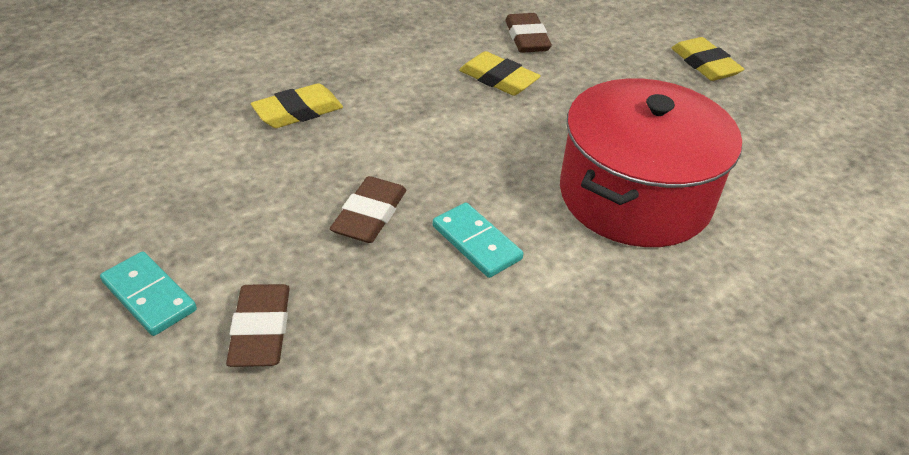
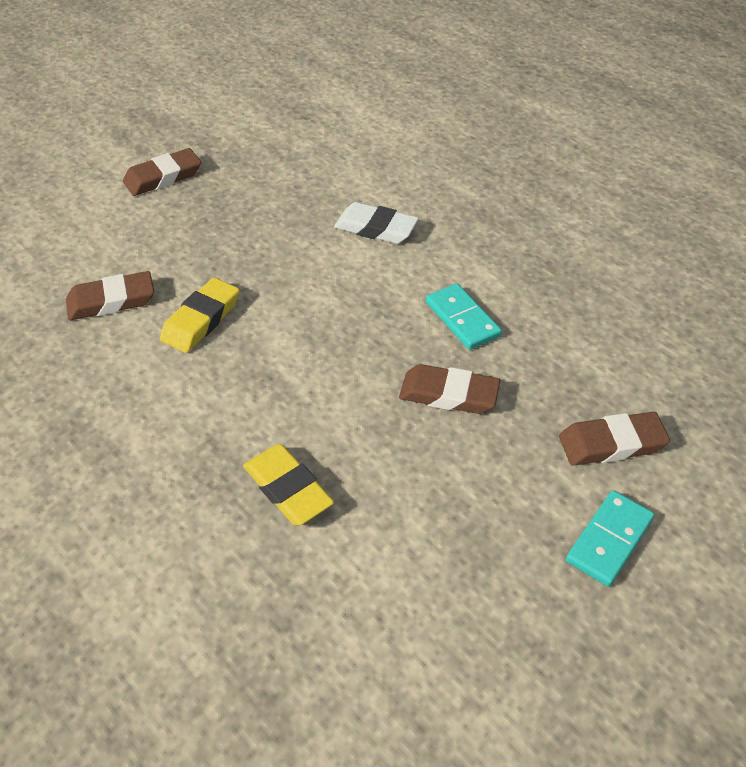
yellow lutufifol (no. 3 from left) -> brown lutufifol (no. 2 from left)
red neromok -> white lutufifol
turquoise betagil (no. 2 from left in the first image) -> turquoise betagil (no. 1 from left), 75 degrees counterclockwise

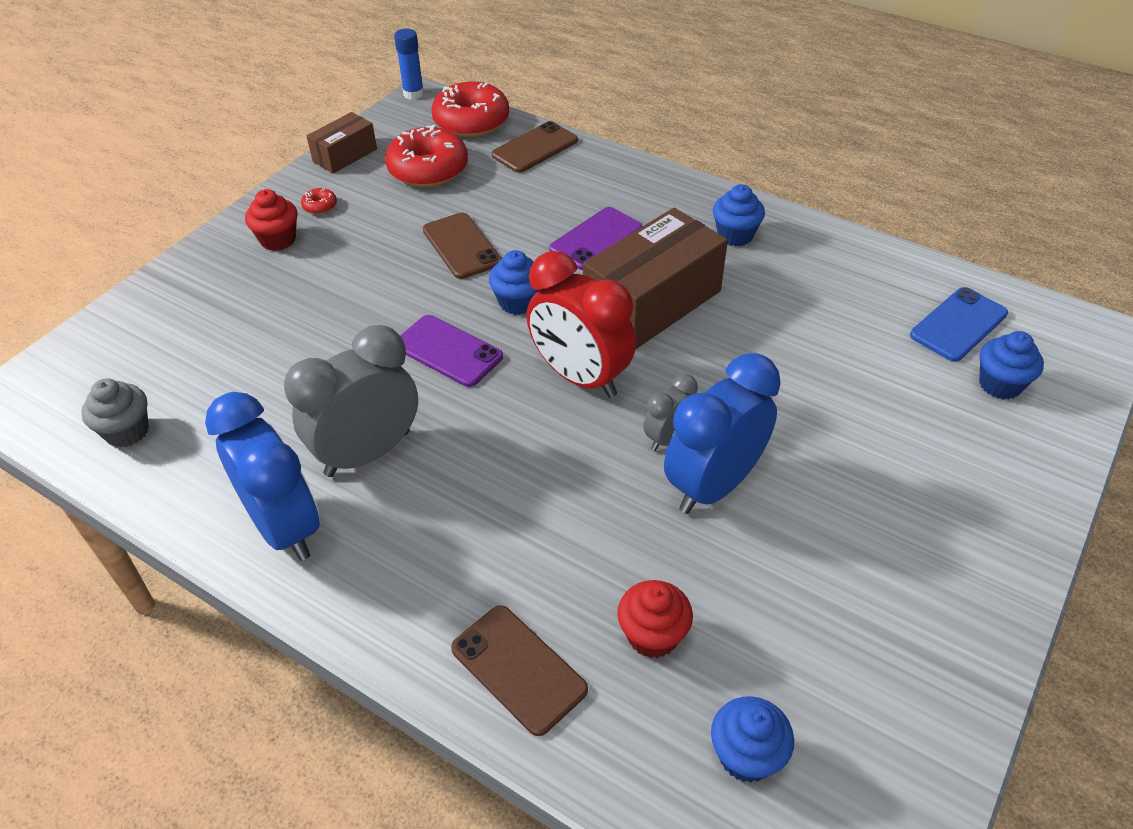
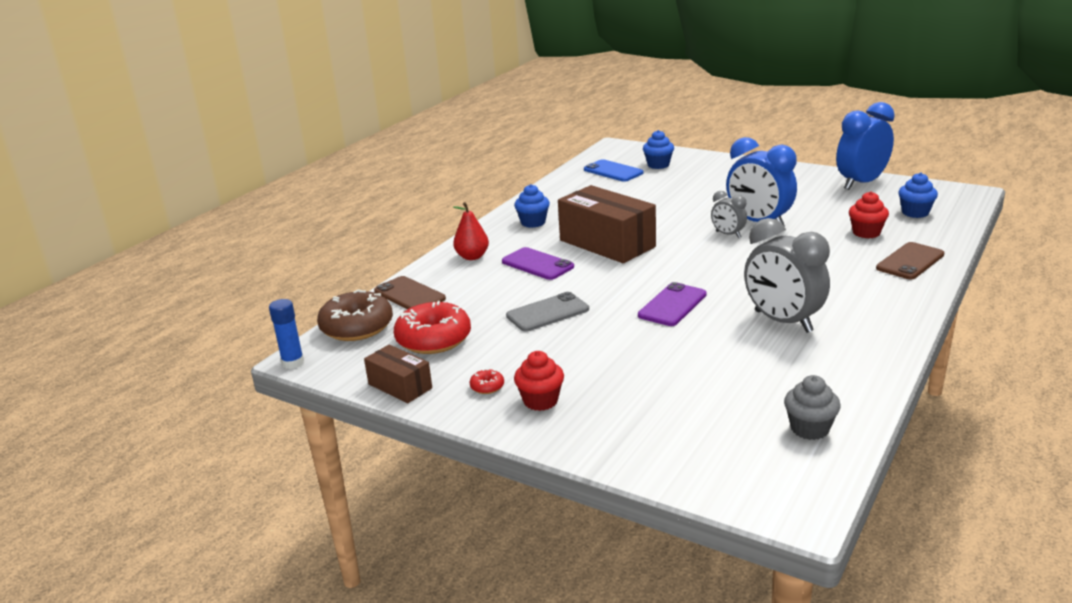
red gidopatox (no. 3 from left) -> brown gidopatox
none -> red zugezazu
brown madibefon (no. 1 from left) -> grey madibefon
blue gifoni (no. 1 from left in the first image) -> blue gifoni (no. 2 from left), shifted
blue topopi (no. 1 from left) -> none
red gifoni -> none

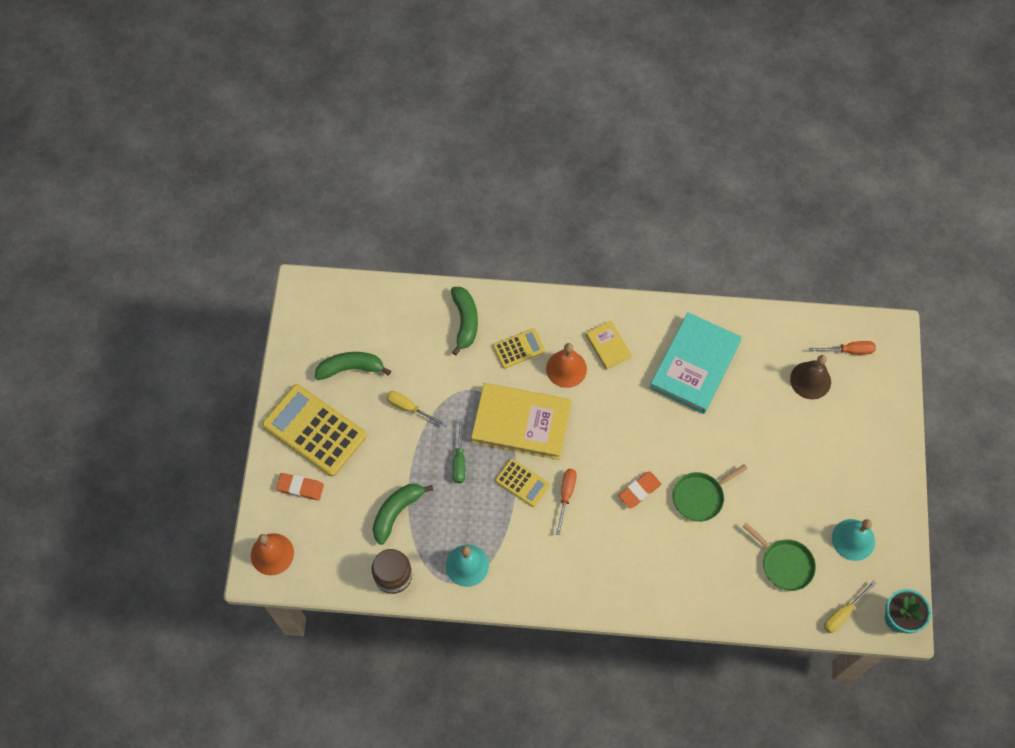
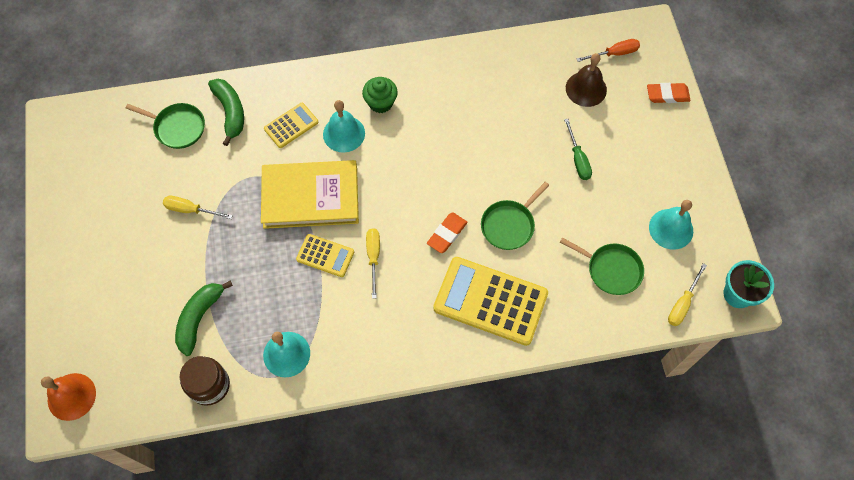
none -> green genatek (no. 1 from left)
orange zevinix (no. 2 from left) -> turquoise zevinix (no. 2 from left)
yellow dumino (no. 2 from left) -> green topopi
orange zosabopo (no. 1 from left) -> yellow zosabopo (no. 2 from left)
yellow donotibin (no. 1 from left in the first image) -> yellow donotibin (no. 3 from left), shifted
green zosabopo, shifted
orange lutufifol (no. 1 from left in the first image) -> orange lutufifol (no. 2 from left), shifted
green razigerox (no. 1 from left) -> none
turquoise dumino -> none

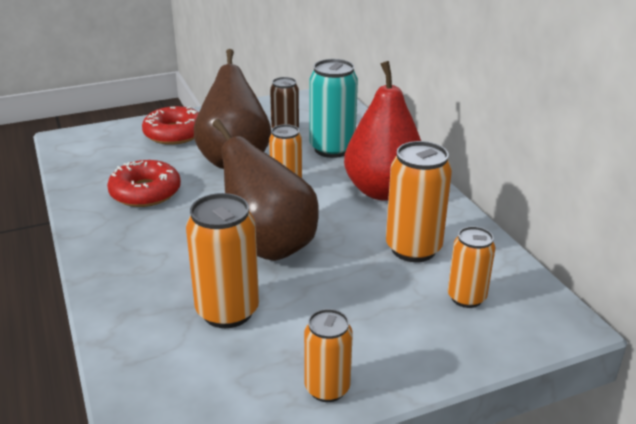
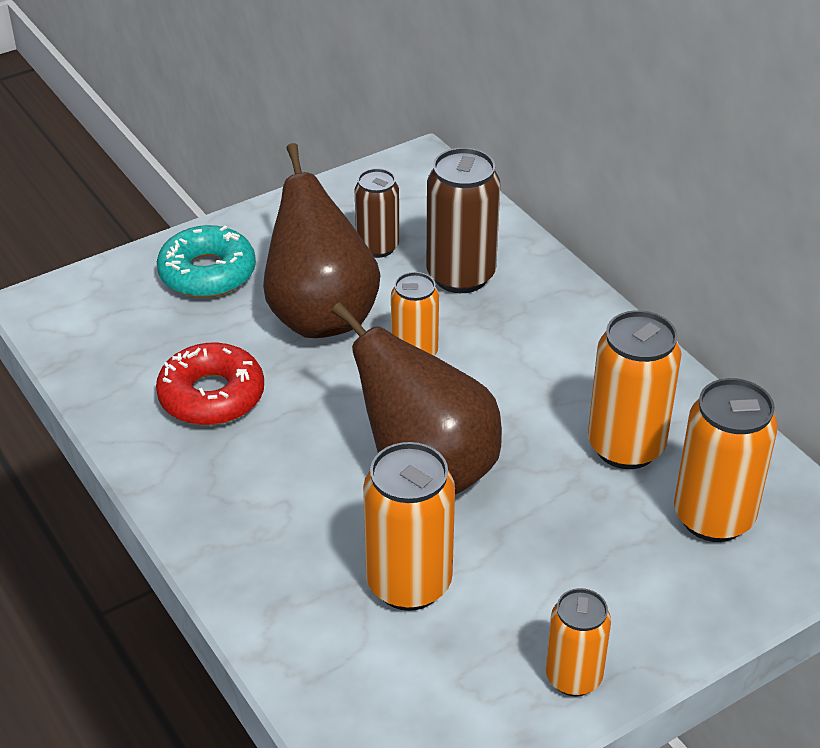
red gidopatox (no. 2 from left) -> turquoise gidopatox
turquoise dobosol -> brown dobosol (no. 2 from left)
orange dobosol (no. 5 from left), x1.58
red zugezazu -> none

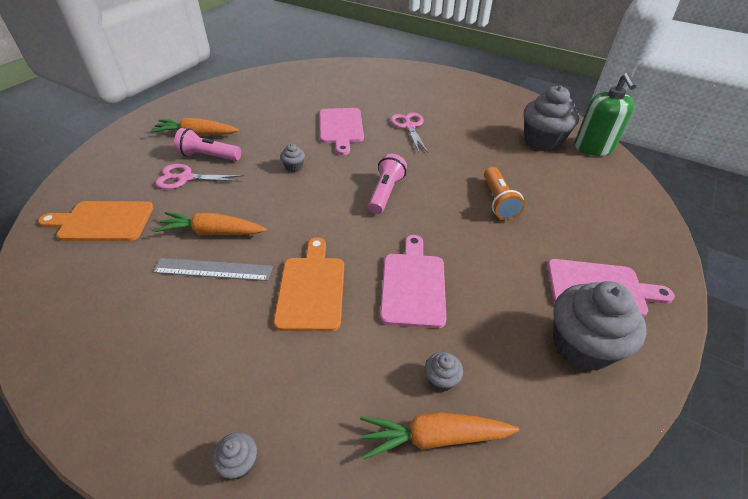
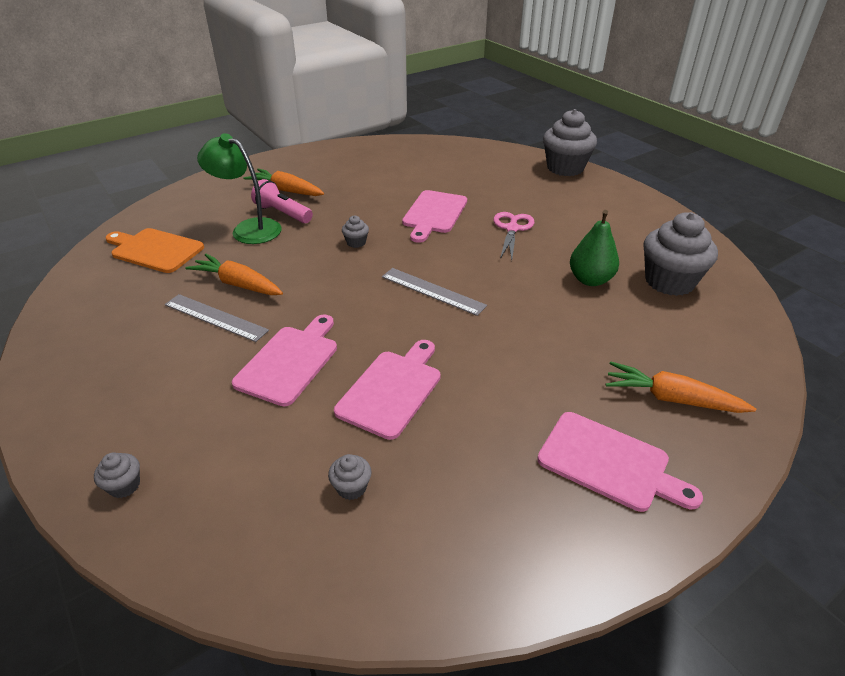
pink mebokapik (no. 1 from left) -> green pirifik
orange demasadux (no. 2 from left) -> pink demasadux (no. 1 from left)
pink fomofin (no. 2 from left) -> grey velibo (no. 2 from left)
grey topopi (no. 5 from left in the first image) -> grey topopi (no. 4 from left), shifted
none -> green zugezazu
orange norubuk (no. 3 from left), shifted
orange fomofin -> none
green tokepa -> none

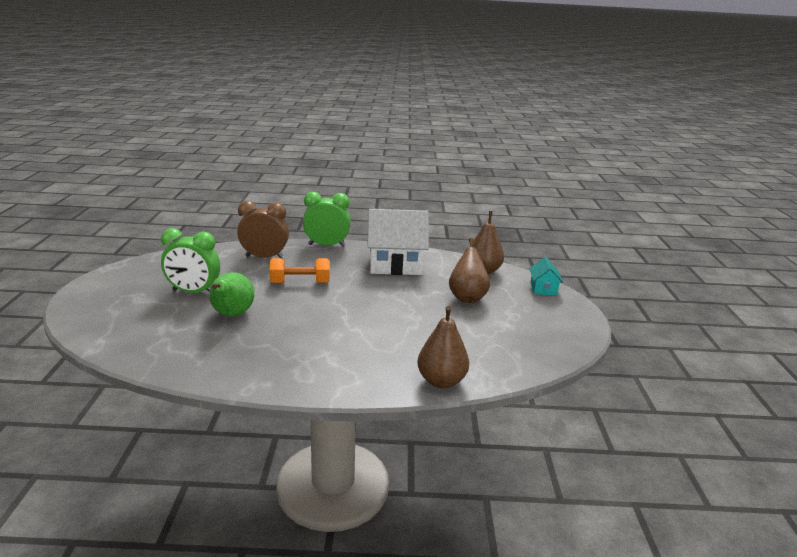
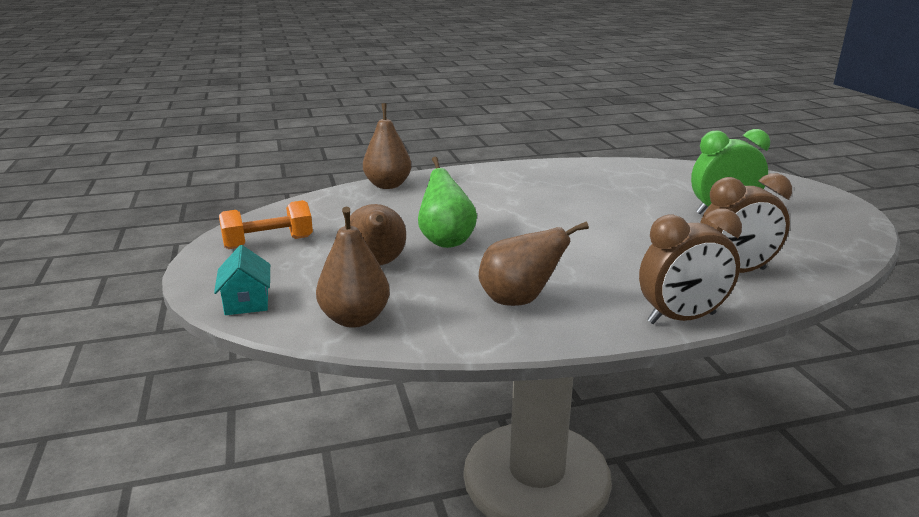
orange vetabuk, shifted
green zugezazu, shifted
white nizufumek -> brown zugezazu (no. 4 from left)
green gifoni (no. 2 from left) -> brown gifoni (no. 1 from left)

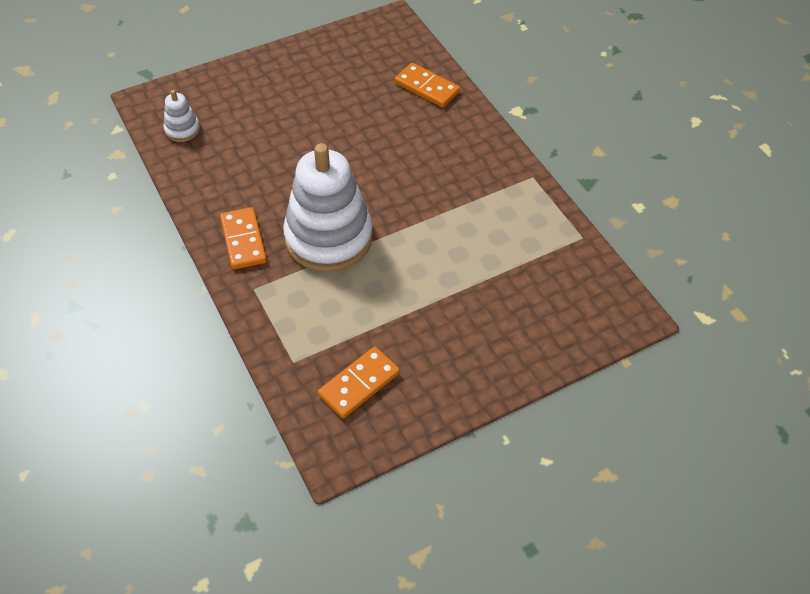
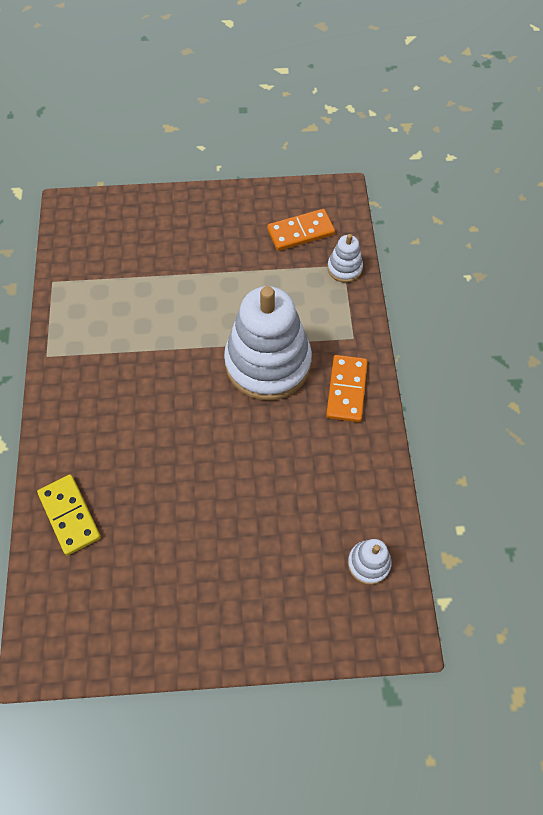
orange betagil (no. 3 from left) -> yellow betagil
none -> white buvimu (no. 2 from left)

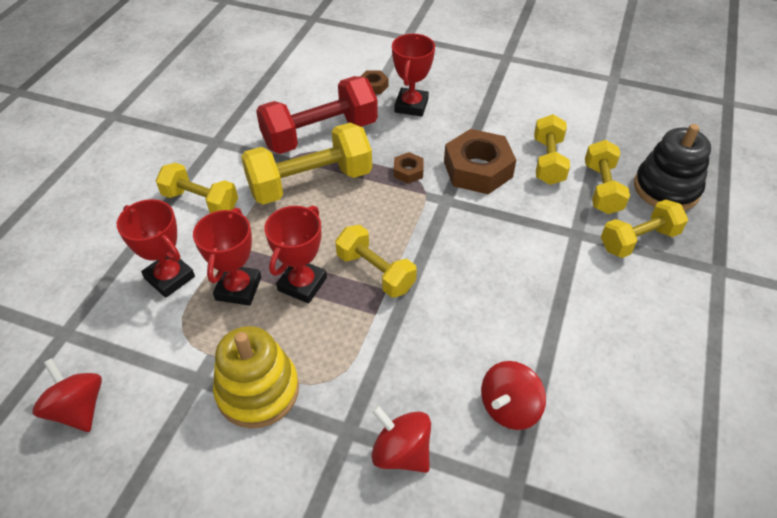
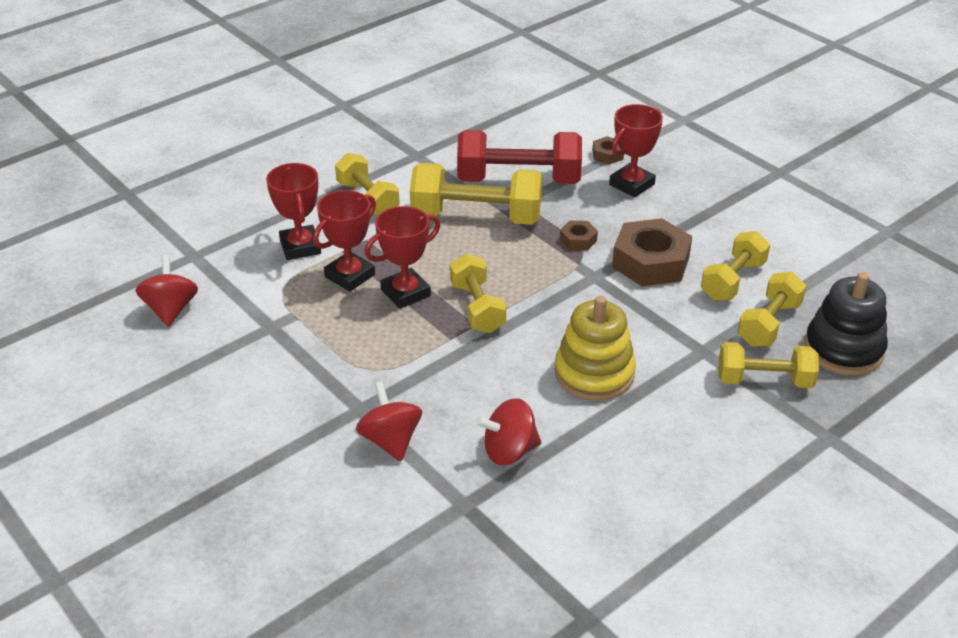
yellow buvimu, shifted

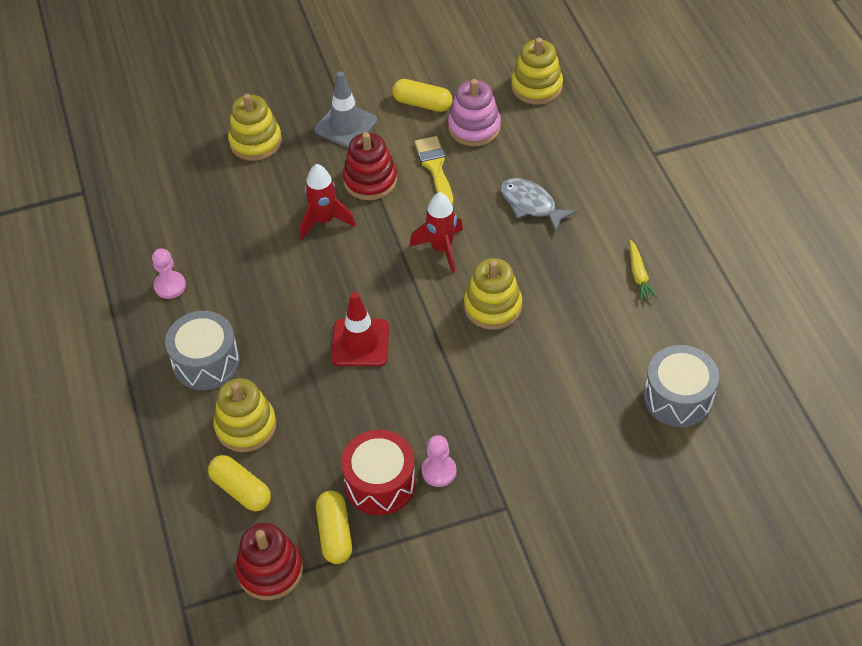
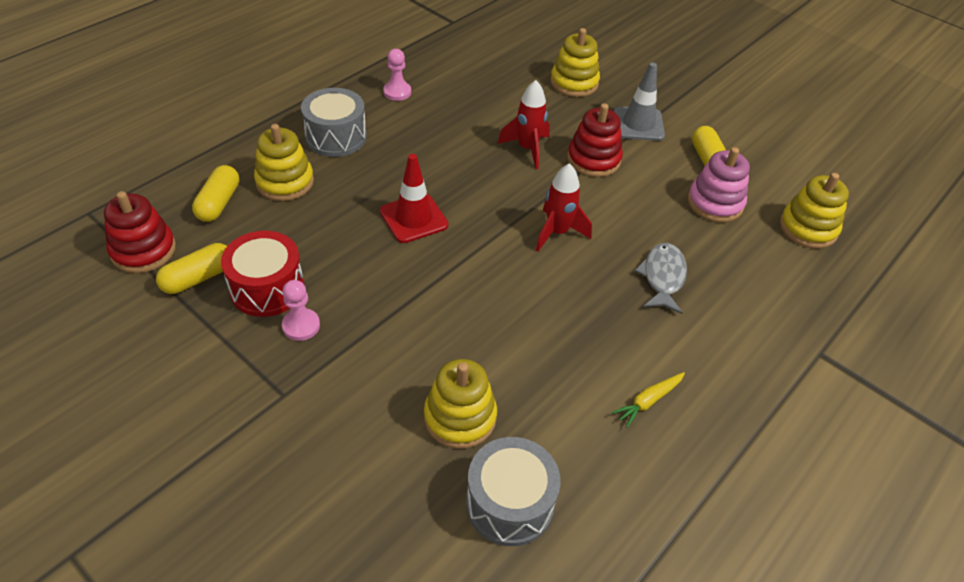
yellow buvimu (no. 3 from left in the first image) -> yellow buvimu (no. 2 from left), shifted
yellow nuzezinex -> none

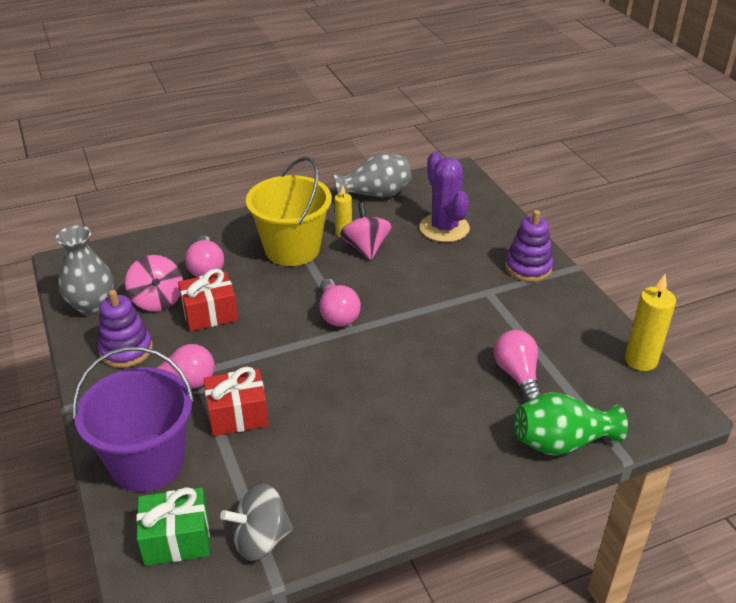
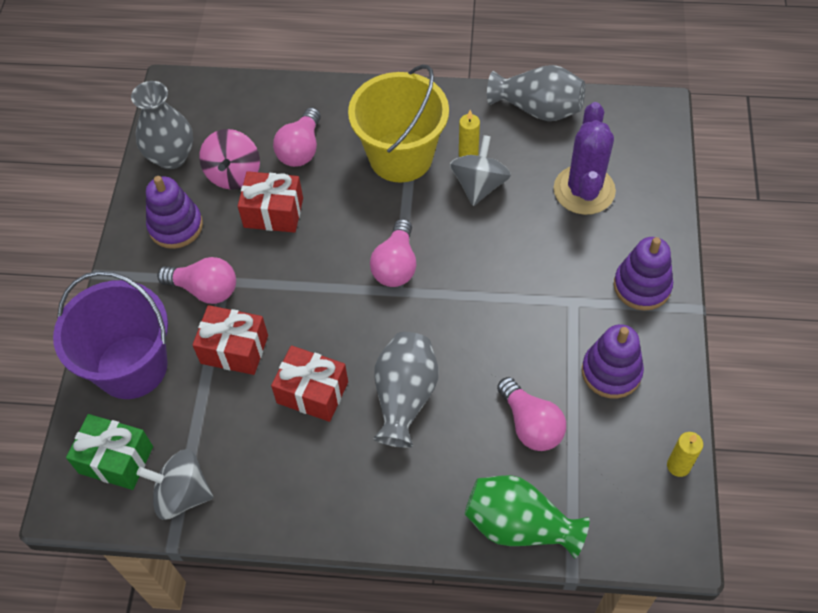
none -> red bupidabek (no. 3 from left)
none -> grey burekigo (no. 2 from left)
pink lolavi (no. 2 from left) -> grey lolavi (no. 2 from left)
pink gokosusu (no. 4 from left), 135 degrees clockwise
none -> purple buvimu (no. 2 from left)
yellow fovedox (no. 2 from left), x0.61

